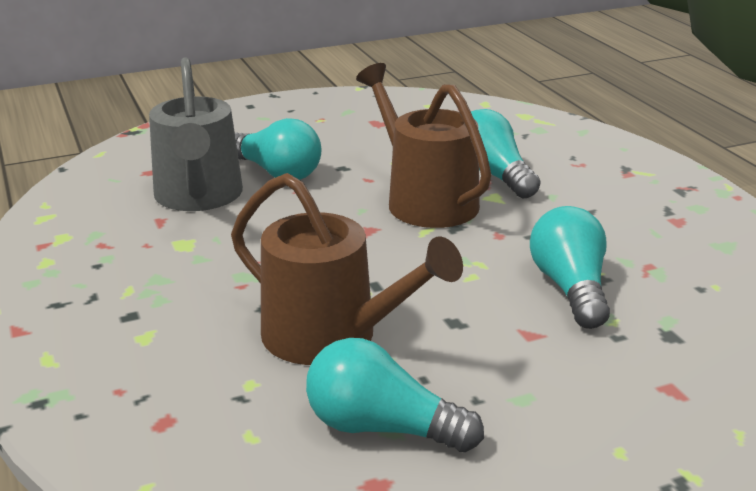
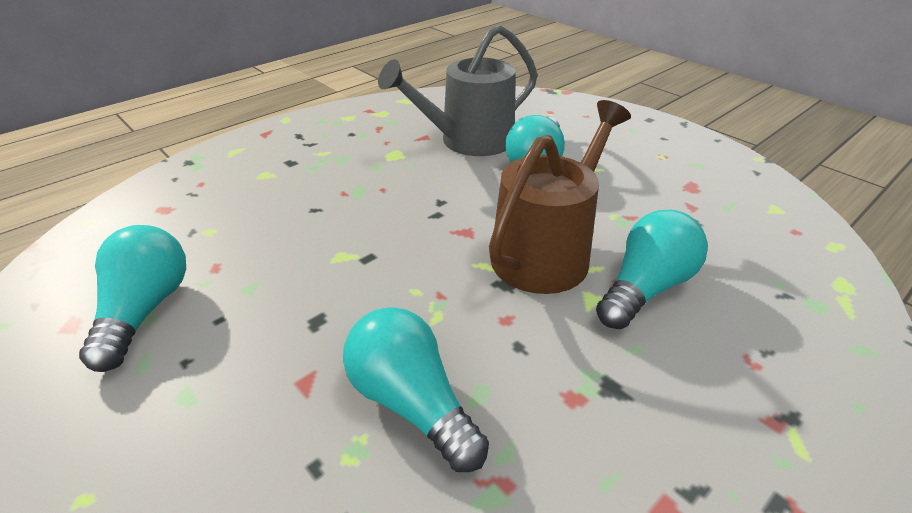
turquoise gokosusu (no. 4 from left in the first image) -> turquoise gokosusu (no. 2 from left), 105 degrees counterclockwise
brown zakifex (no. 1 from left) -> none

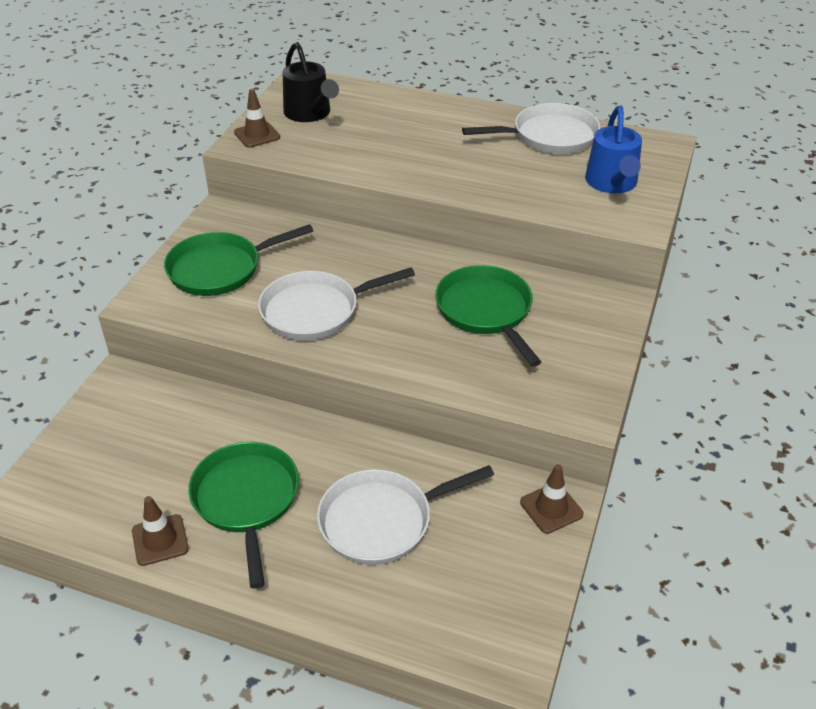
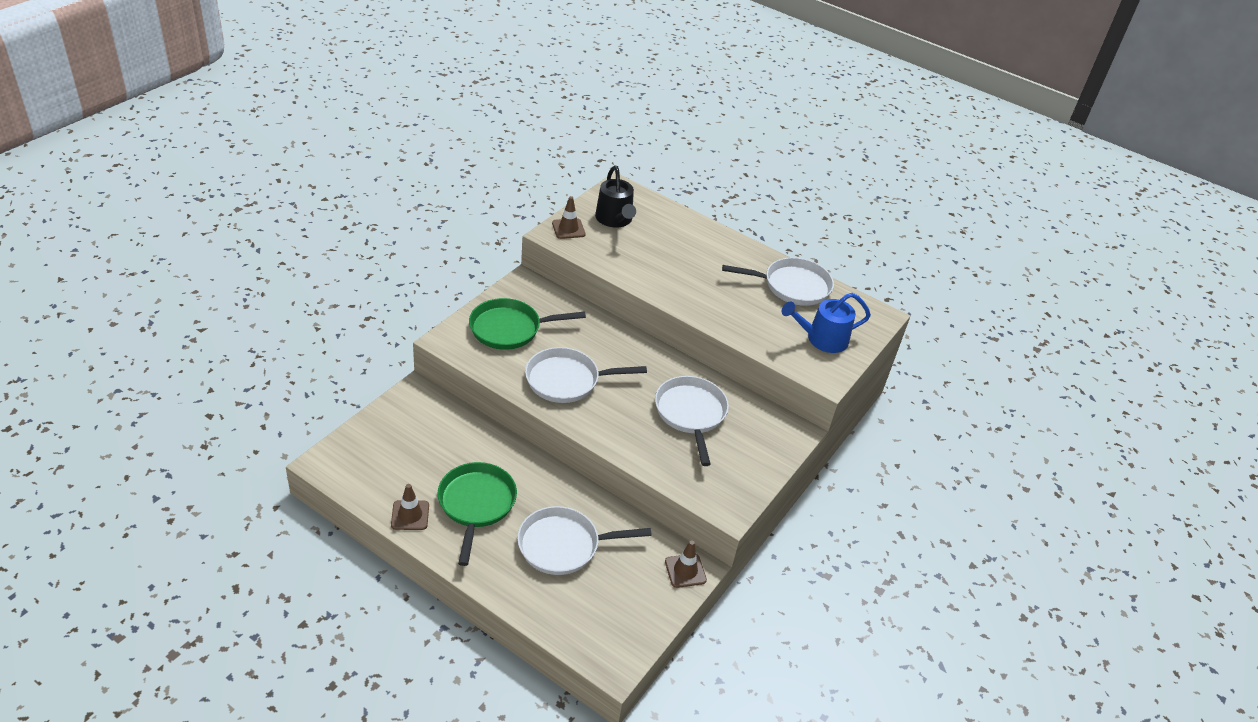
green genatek (no. 3 from left) -> white genatek (no. 3 from left)
blue zakifex, 60 degrees clockwise

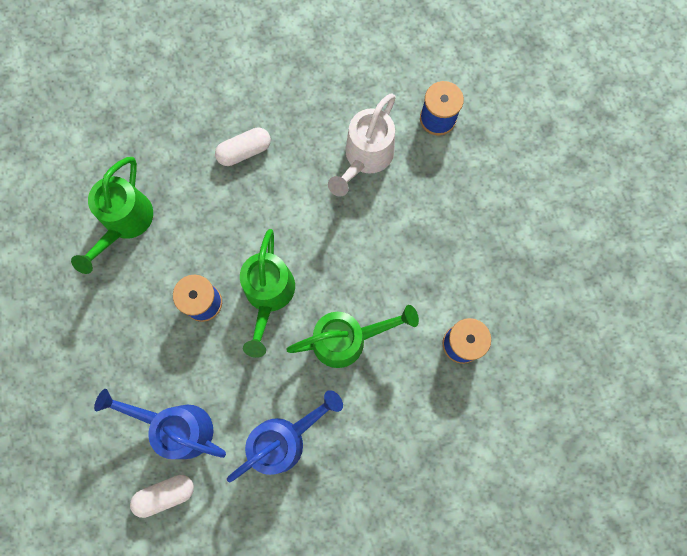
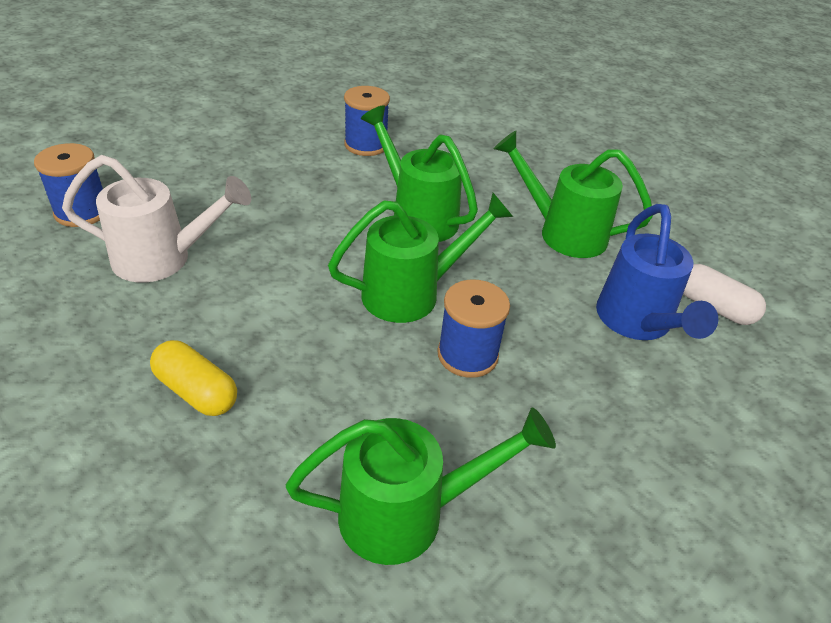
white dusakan (no. 2 from left) -> yellow dusakan
blue zakifex (no. 2 from left) -> green zakifex (no. 4 from left)

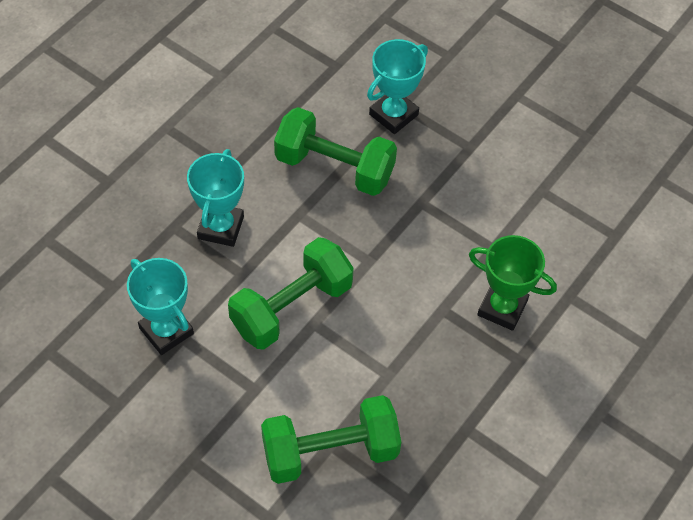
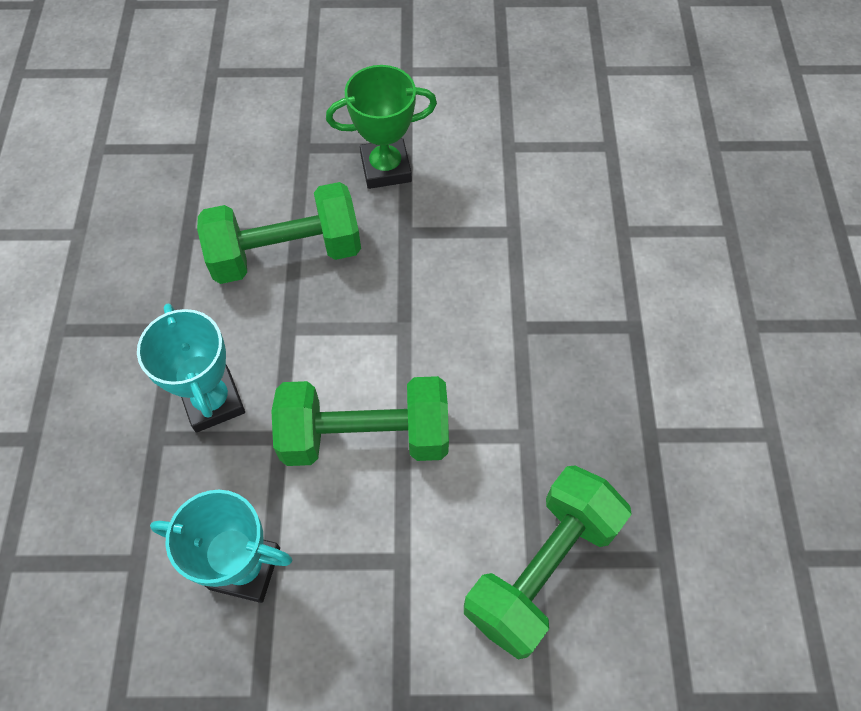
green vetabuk (no. 1 from left in the first image) -> green vetabuk (no. 2 from left), 75 degrees clockwise
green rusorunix, shifted
turquoise rusorunix (no. 3 from left) -> none

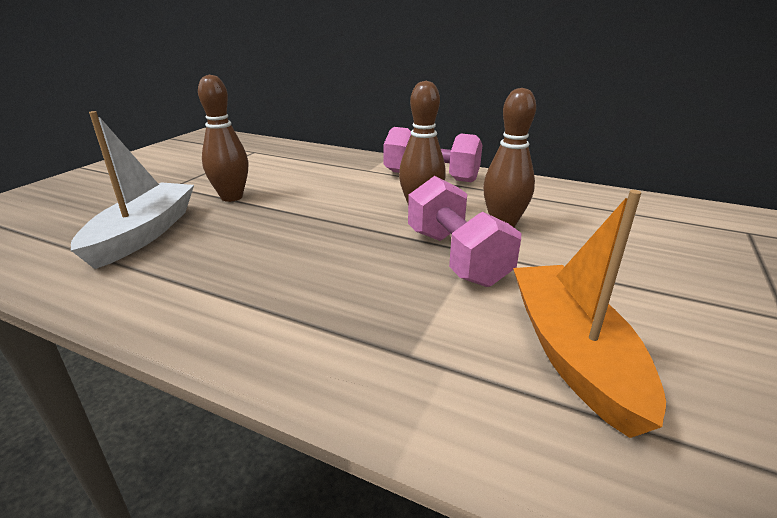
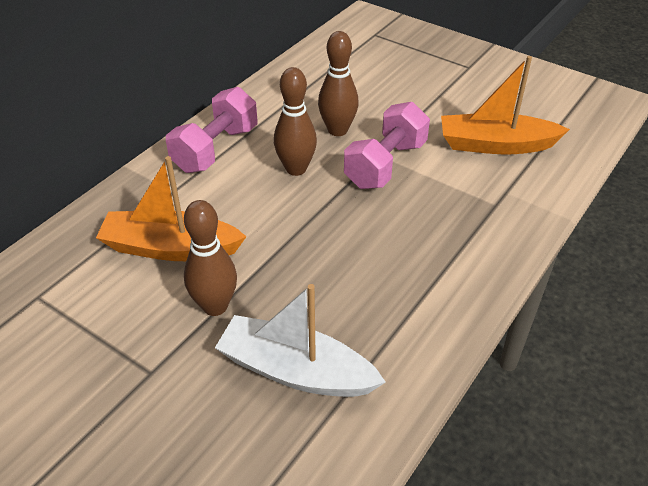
none -> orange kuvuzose (no. 1 from left)
pink vetabuk (no. 2 from left), 45 degrees counterclockwise

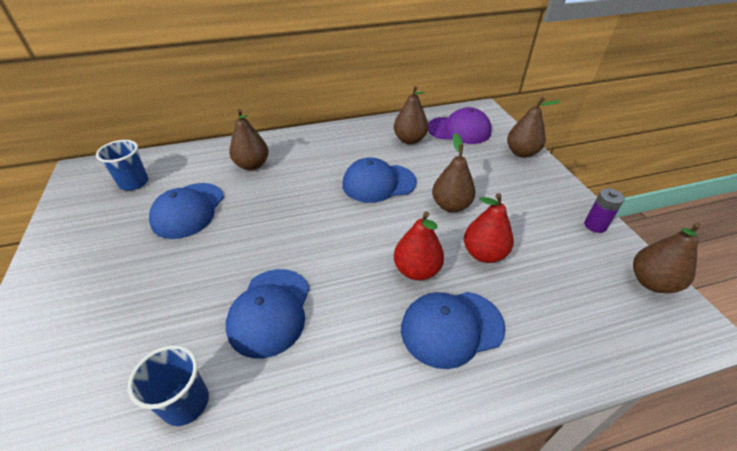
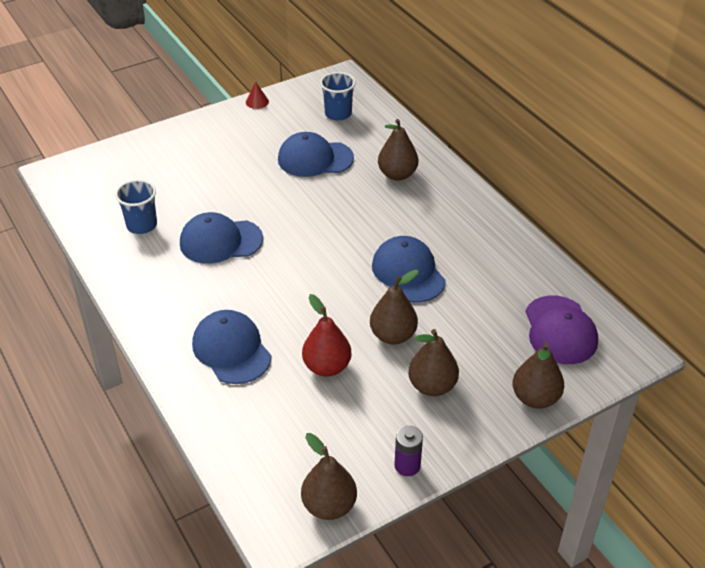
none -> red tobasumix
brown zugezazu (no. 2 from left in the first image) -> brown zugezazu (no. 4 from left), shifted
red zugezazu (no. 1 from left) -> none

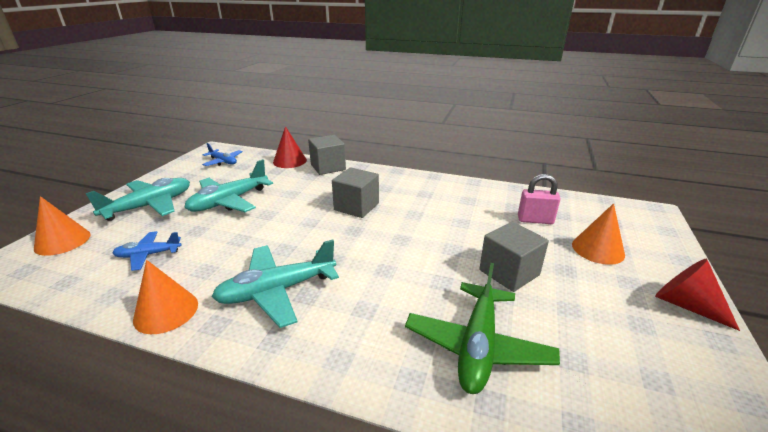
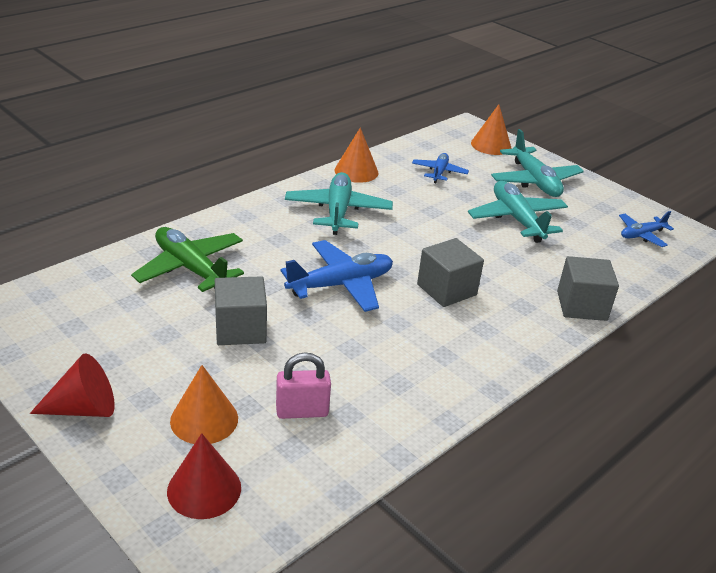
red tobasumix (no. 1 from left in the first image) -> red tobasumix (no. 2 from left), shifted
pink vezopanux, 45 degrees clockwise
none -> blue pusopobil (no. 1 from left)

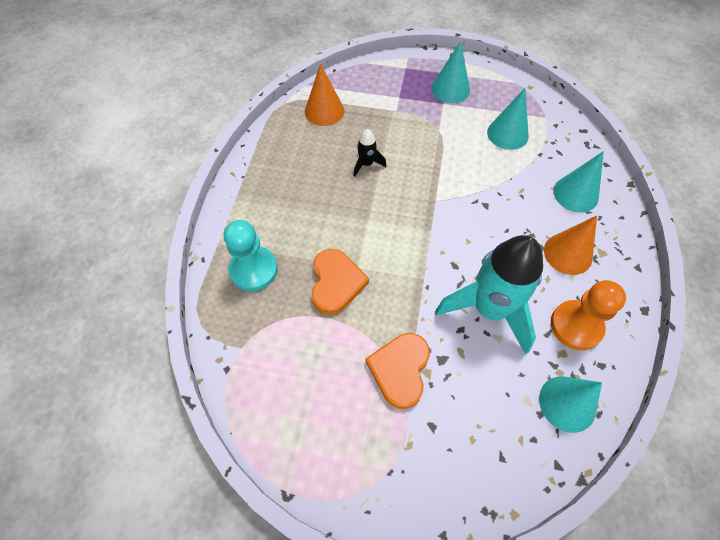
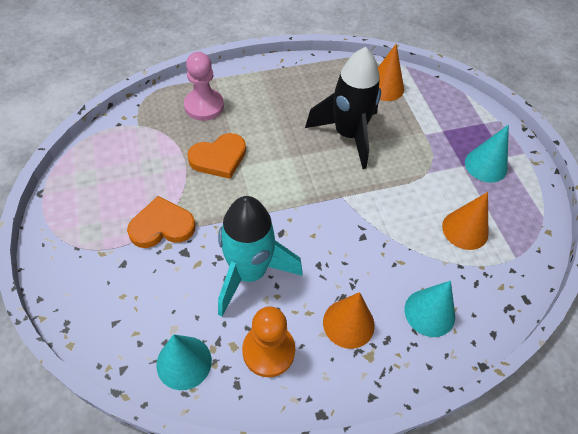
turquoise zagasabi -> pink zagasabi
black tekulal, x2.33
turquoise tobasumix (no. 2 from left) -> orange tobasumix (no. 3 from left)

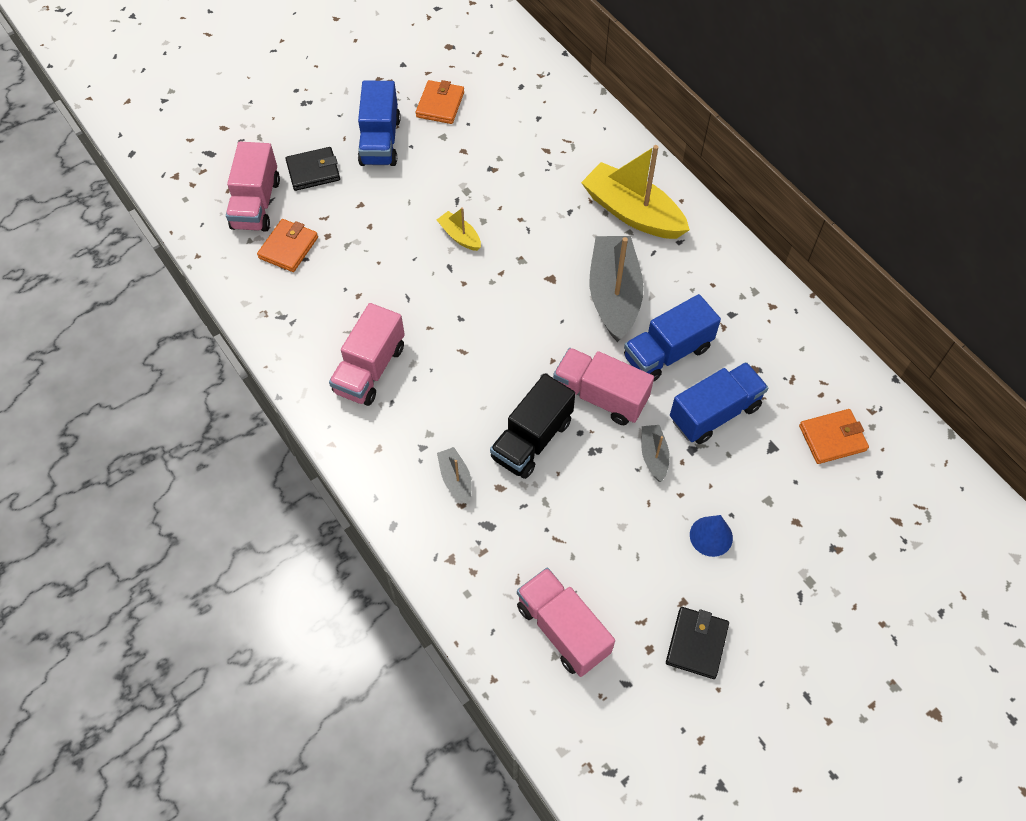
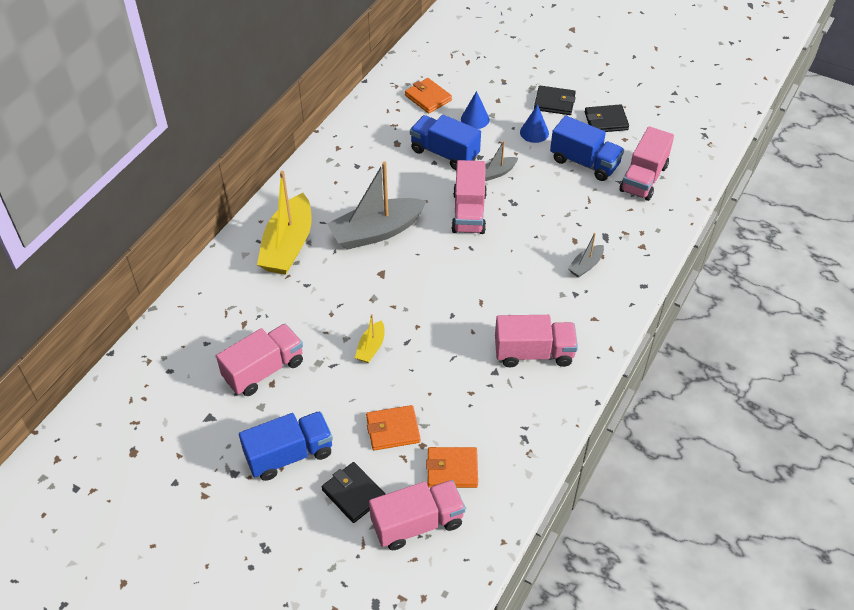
none -> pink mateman (no. 1 from left)
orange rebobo (no. 2 from left in the first image) -> orange rebobo (no. 1 from left), shifted
none -> blue tobasumix (no. 1 from left)
none -> black rebobo (no. 2 from left)
blue mateman (no. 2 from left in the first image) -> blue mateman (no. 3 from left), shifted
black mateman -> none

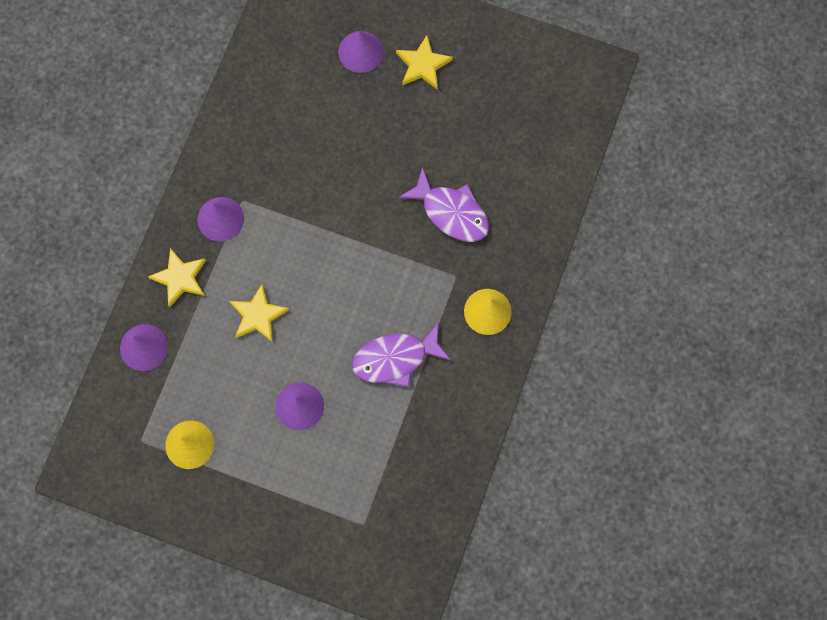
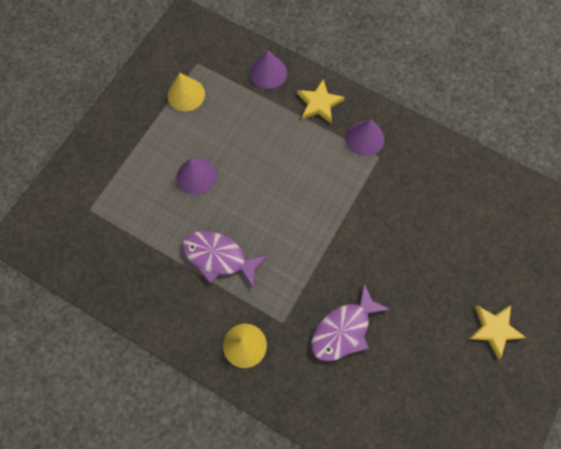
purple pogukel (no. 1 from left), 60 degrees counterclockwise
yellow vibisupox (no. 2 from left) -> none
purple tobasumix (no. 4 from left) -> none

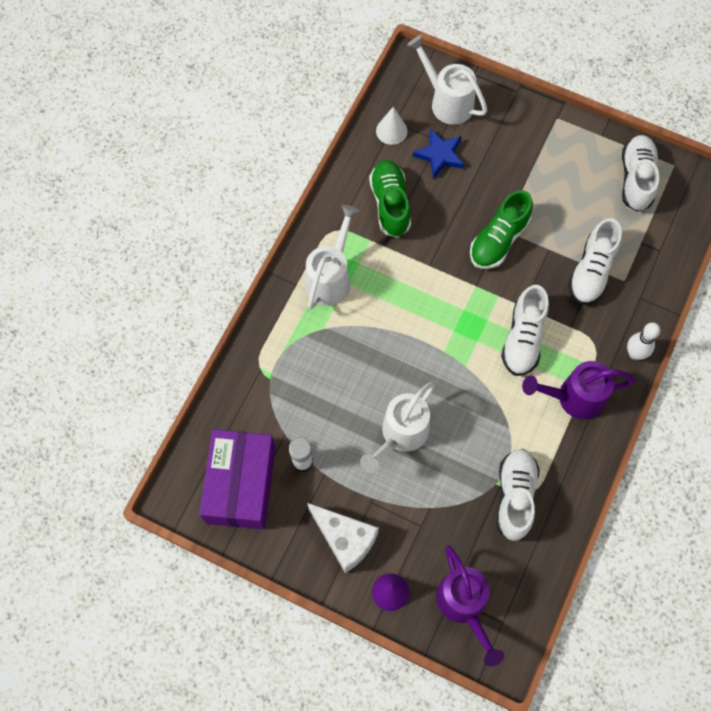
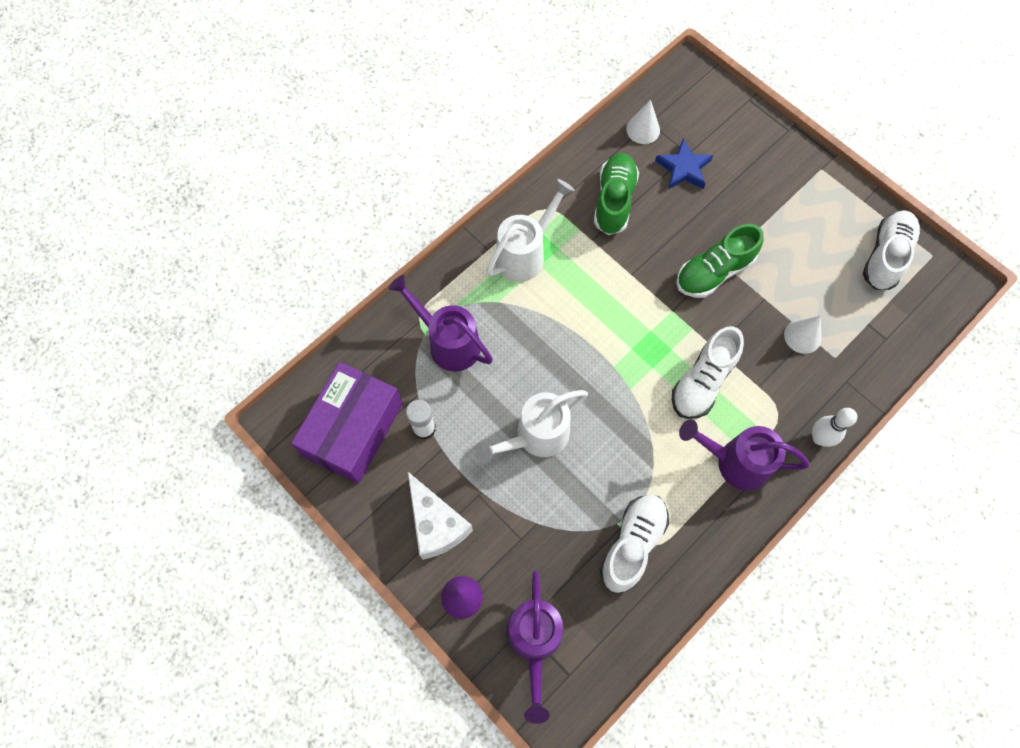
none -> purple zakifex (no. 1 from left)
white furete (no. 3 from left) -> white tobasumix (no. 2 from left)
white zakifex (no. 3 from left) -> none

